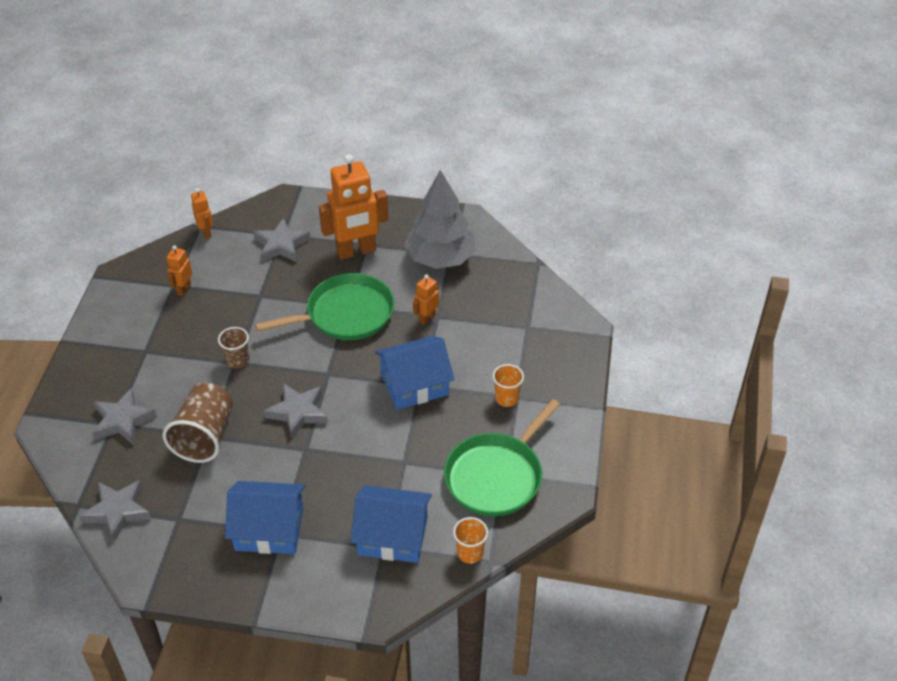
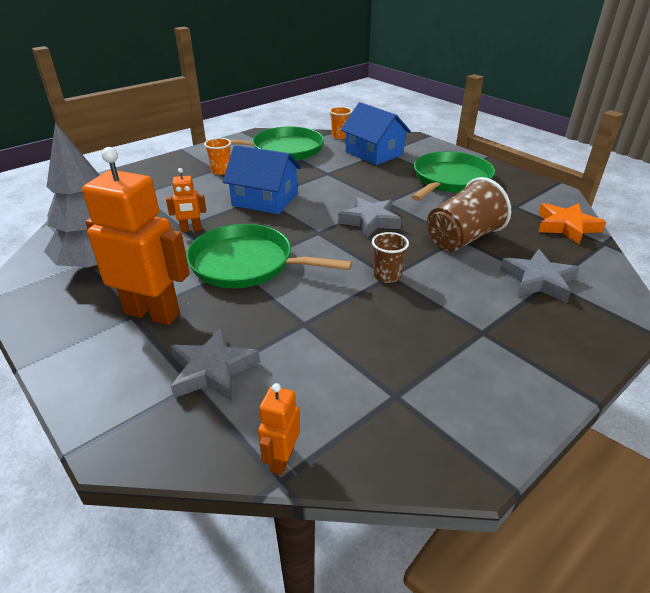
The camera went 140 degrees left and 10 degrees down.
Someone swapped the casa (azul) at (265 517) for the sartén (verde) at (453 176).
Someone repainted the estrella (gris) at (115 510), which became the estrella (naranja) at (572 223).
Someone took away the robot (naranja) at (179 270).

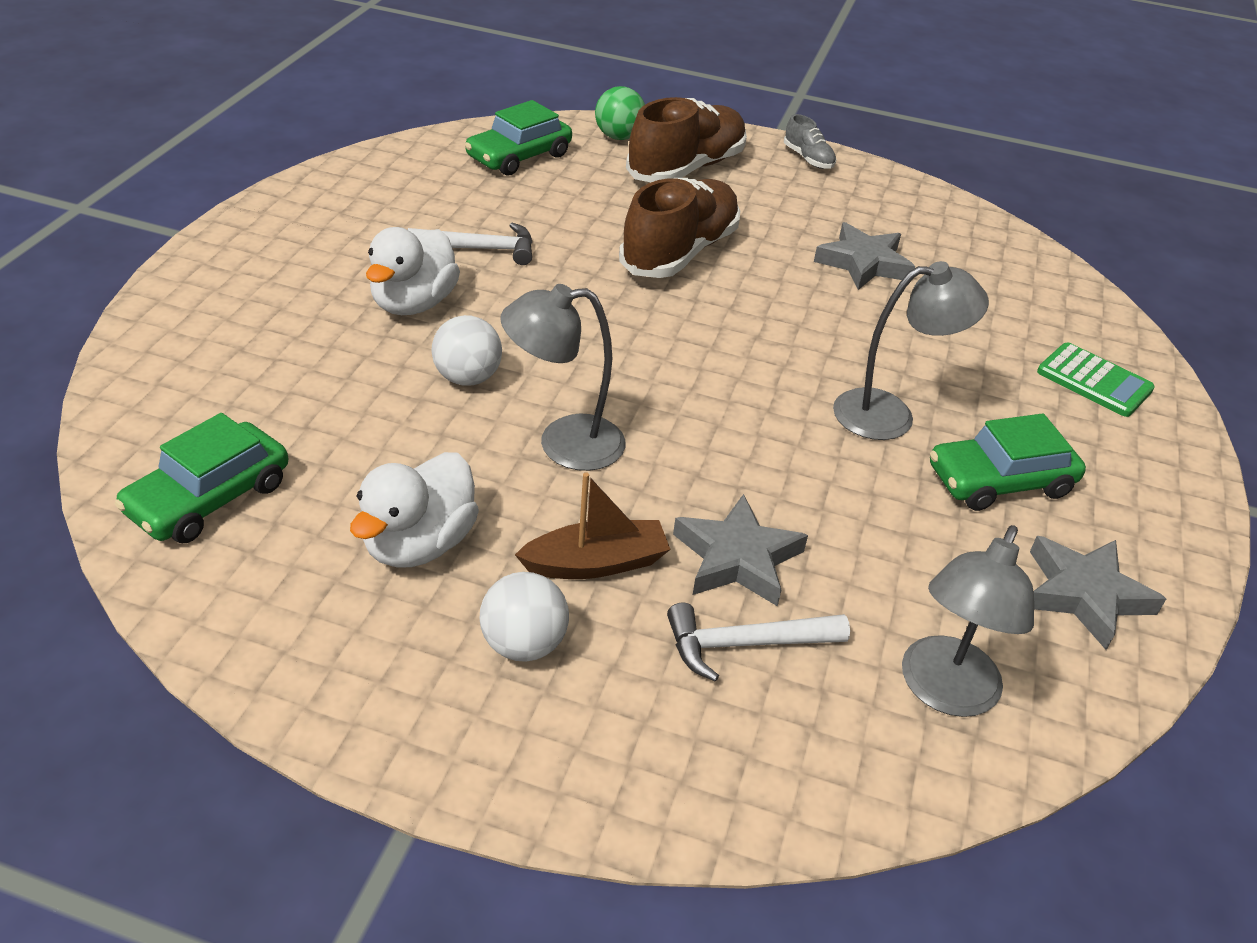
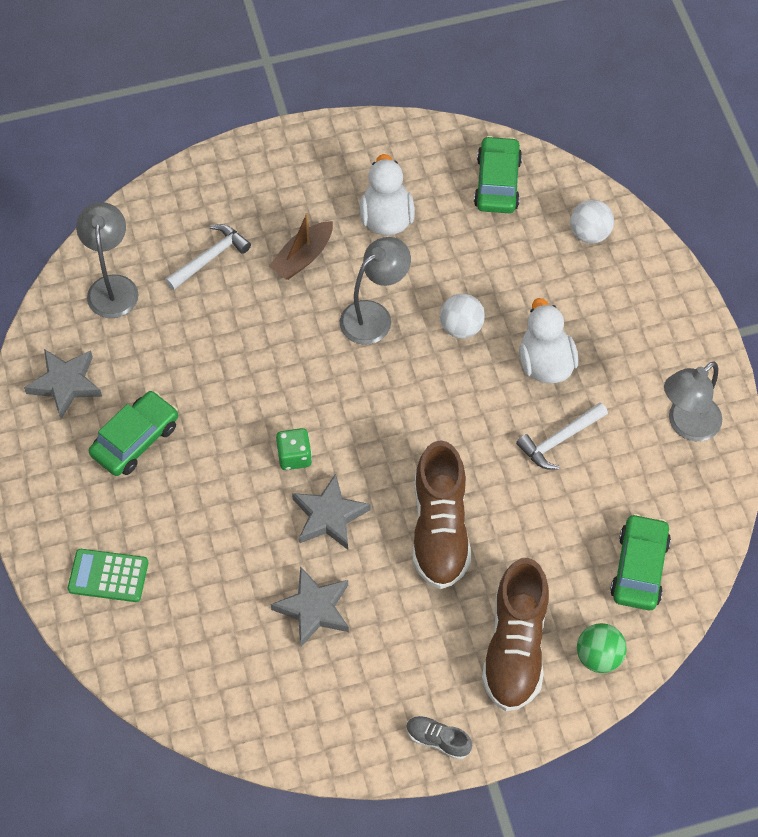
The camera went 150 degrees right and 20 degrees up.
Someone put down the dado (verde) at (294 449).
Someone carried the estrella (gris) from (740 550) to (331 512).
Someone carried the pelota (blanco) from (524 617) to (592 221).
Someone carried the lámpara (gris) from (911 350) to (693 401).

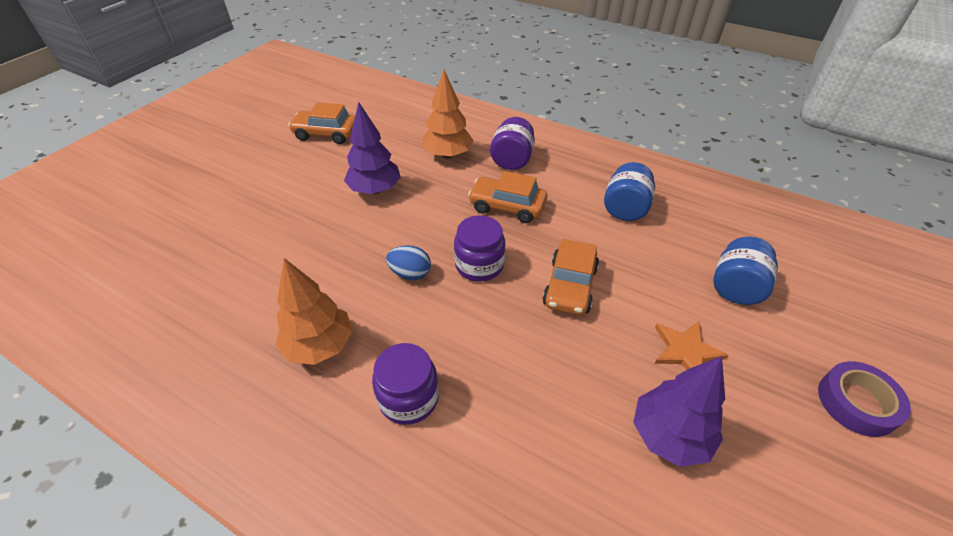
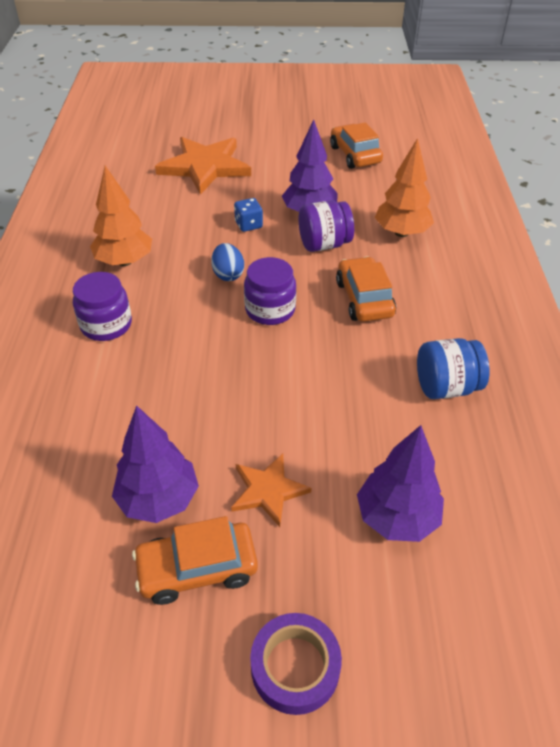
The camera went 60 degrees right and 0 degrees up.
Someone carried the coche (naranja) from (570 277) to (195 560).
Someone put down the estrella (naranja) at (203 166).
Someone put down the dado (azul) at (248 215).
Someone carried the tarro (morado) from (512 143) to (326 226).
Someone swapped the tarro (azul) at (745 271) for the árbol (morado) at (400 483).

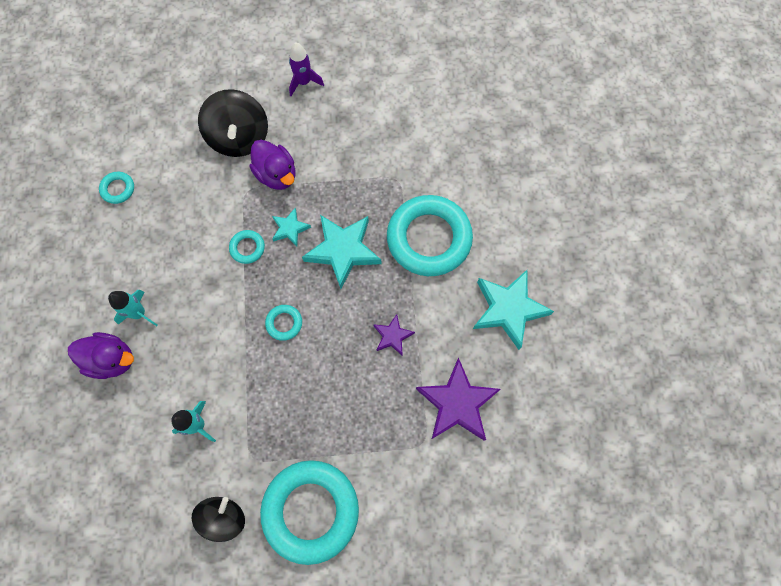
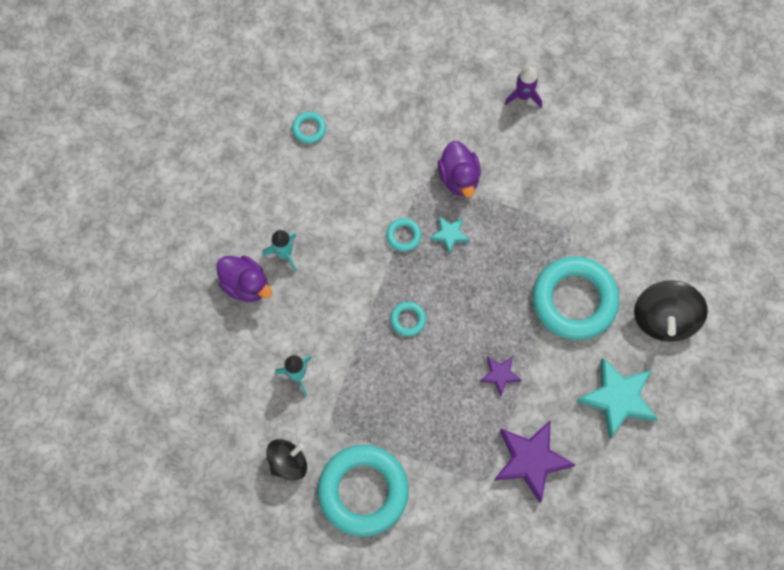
The camera went 25 degrees right and 0 degrees up.
Someone carried the peonza (negro) from (233 123) to (671 311).
Someone took away the estrella (turquesa) at (341 252).

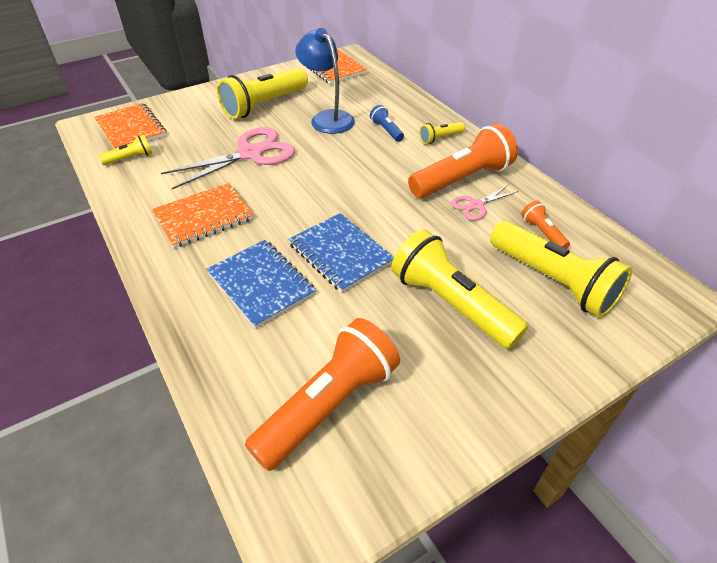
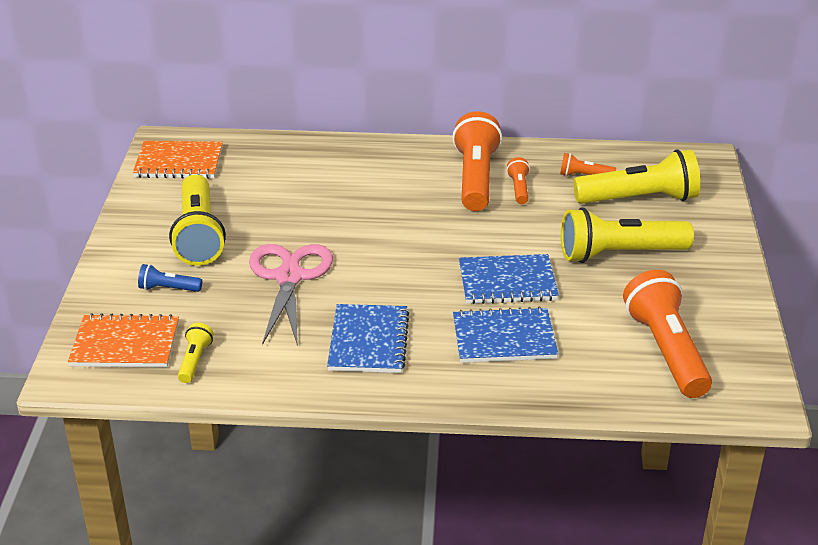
The camera went 55 degrees left and 10 degrees down.
Someone carried the lámpara de mano (azul) from (387 123) to (170 278).
Someone repainted the cuaderno (naranja) at (202 215), which became the cuaderno (azul) at (368 338).
Someone swapped the tijeras (rosa) at (484 202) for the lámpara de mano (naranja) at (518 180).
Someone took away the lámpara (azul) at (325 81).
Someone took away the lámpara de mano (amarillo) at (442 133).

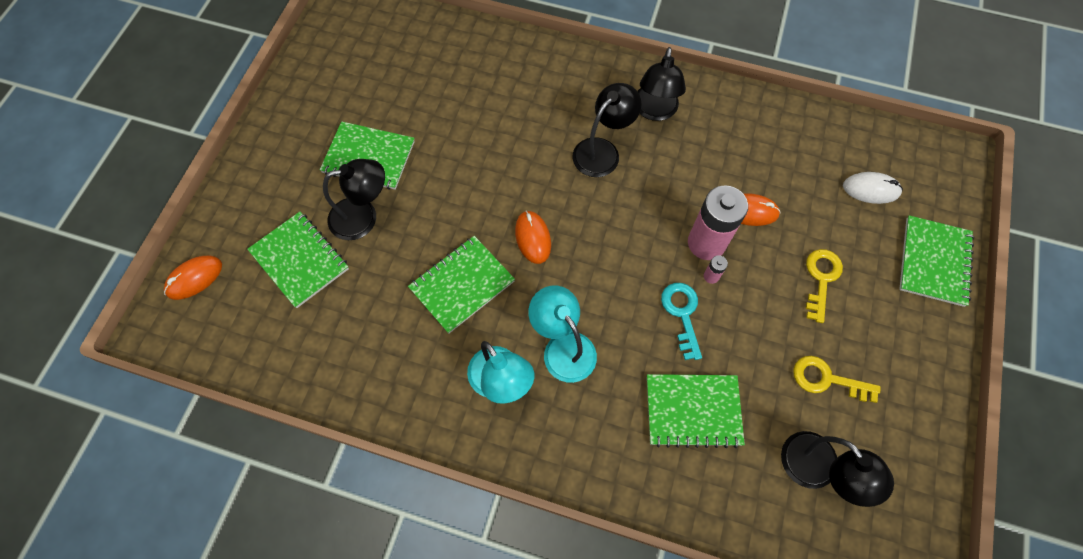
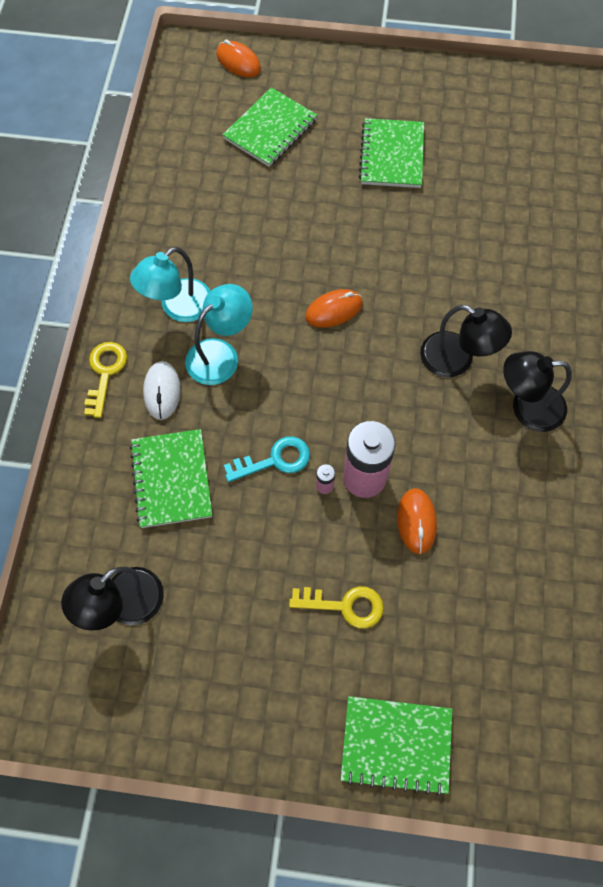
The camera went 80 degrees right and 0 degrees up.
Someone carried the llave (amarillo) from (837 379) to (105 380).
Someone carried the ratón (blanco) from (873 188) to (162 390).
Someone took away the lámpara (negro) at (354 199).
Someone took away the cuaderno (verde) at (461 285).

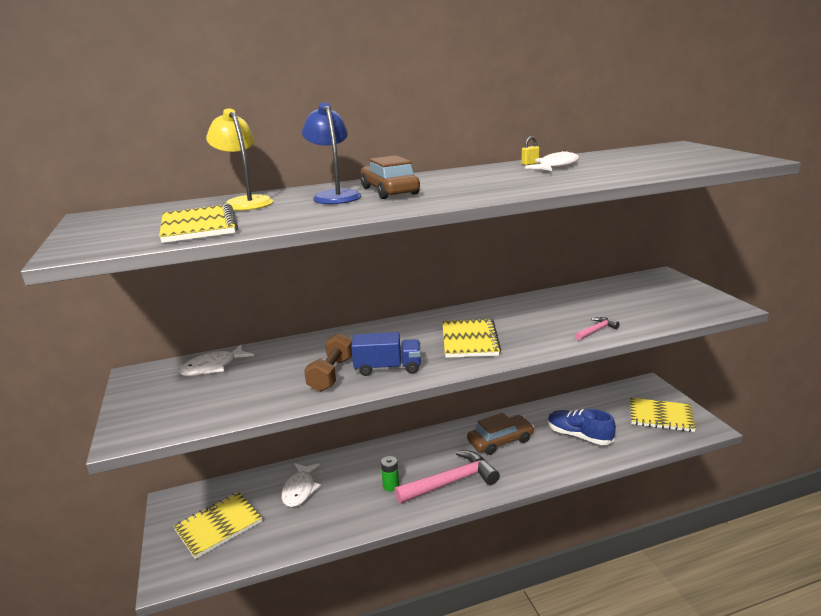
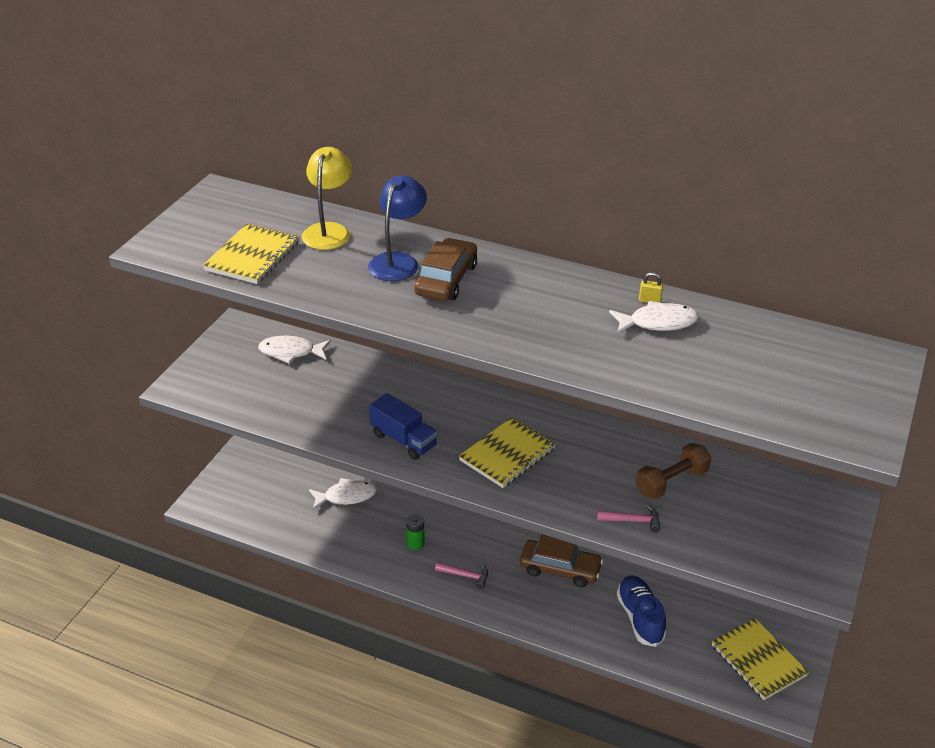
The camera went 40 degrees right and 15 degrees up.
Someone rotated the pez (blanco) at (301 485) by 150 degrees counterclockwise.
Someone scaled the martillo (rosa) at (447 477) by 0.48.
Someone carried the mancuerna (marrón) from (328 362) to (673 471).
Someone took away the cuaderno (amarillo) at (217 525).

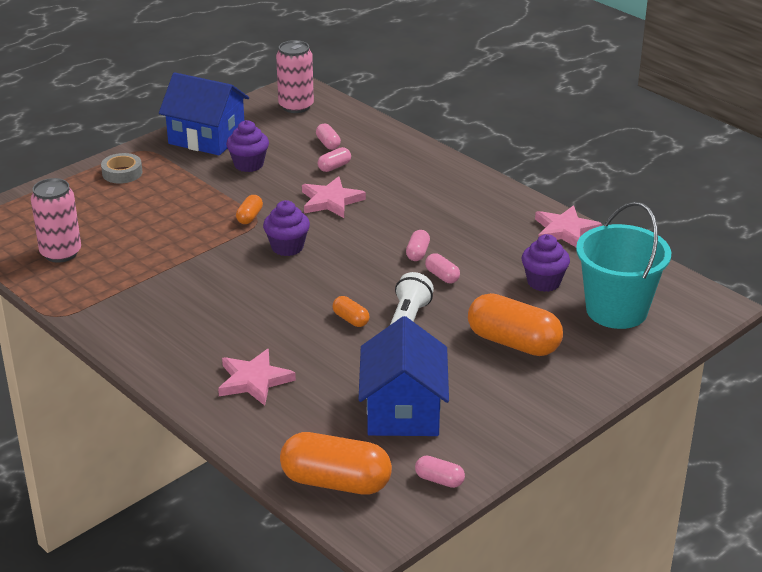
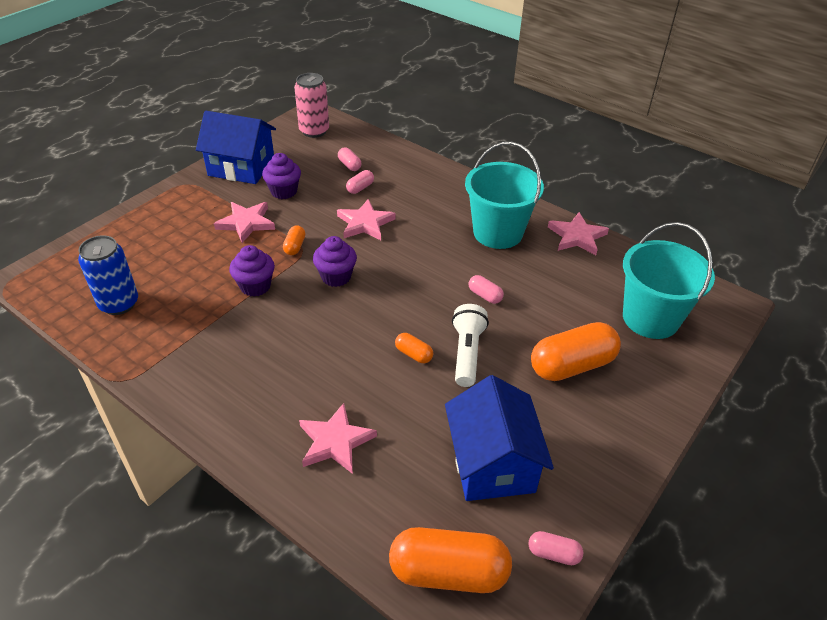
The camera went 10 degrees left and 10 degrees up.
Someone repainted the lata (rosa) at (56 220), which became the lata (azul) at (108 275).
Someone put down the estrella (rosa) at (244 222).
Someone carried the magdalena (morado) from (546 263) to (252 271).
Someone put down the balde (turquesa) at (504 195).
Someone rotated the cápsula (naranja) at (515 324) by 45 degrees counterclockwise.
Someone took away the cinta adhesiva (gris) at (121 168).
Someone took away the cápsula (rosa) at (418 245).

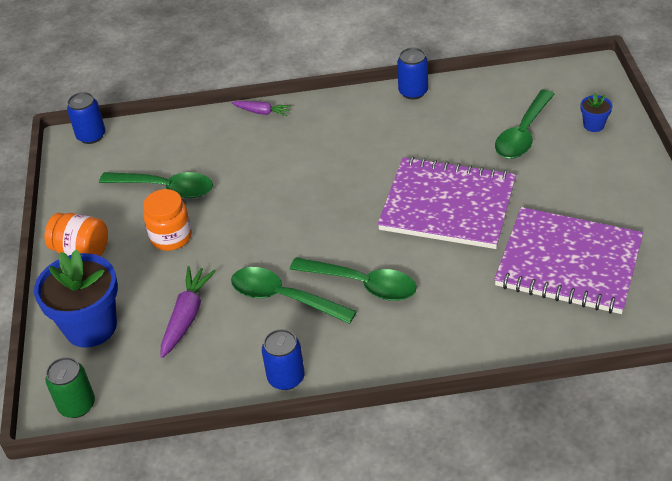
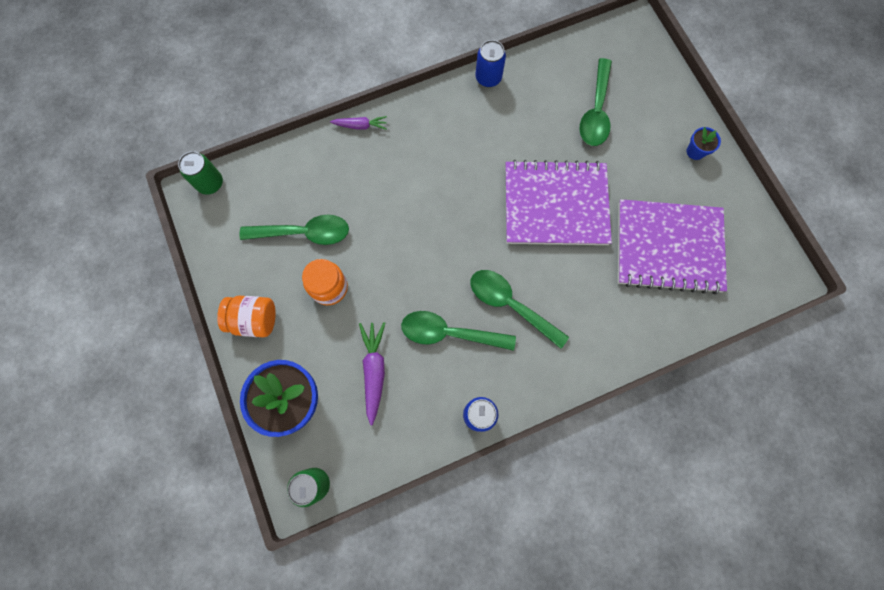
The camera went 20 degrees left and 30 degrees up.
Someone repainted the lata (azul) at (86 118), which became the lata (verde) at (200 173).
Someone rotated the cuchara (verde) at (353 279) by 150 degrees counterclockwise.
Someone carried the maceta (azul) from (597 112) to (703 143).

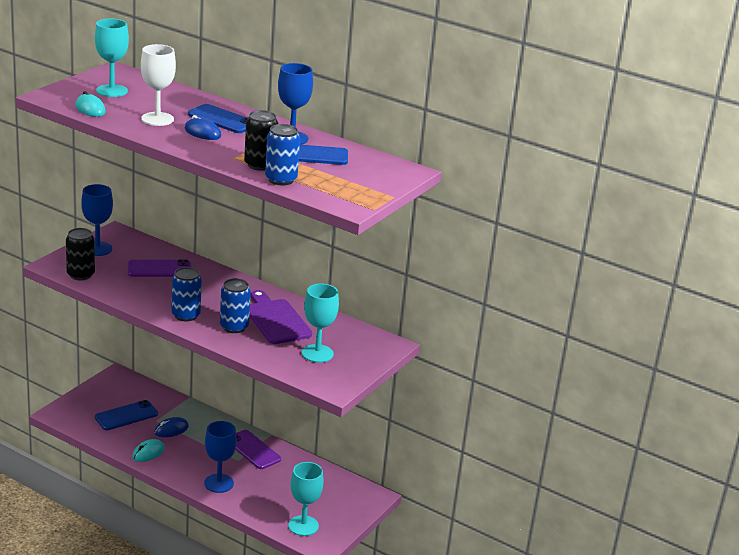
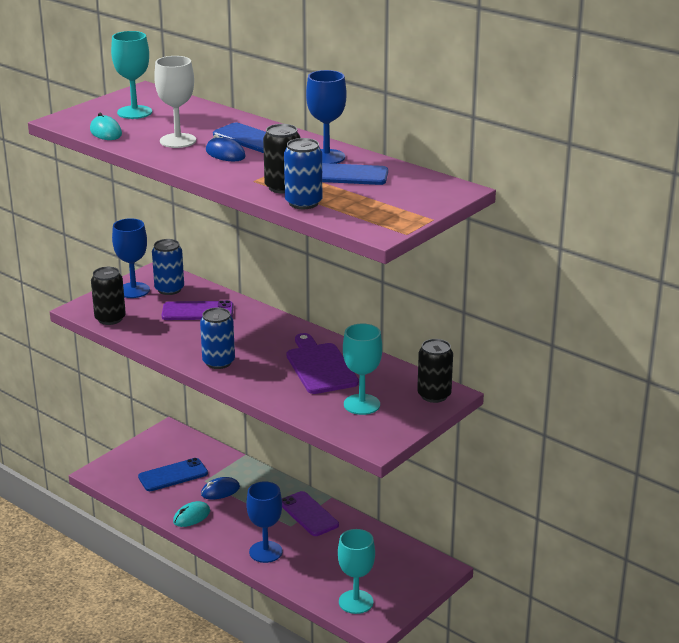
The camera went 10 degrees right and 0 degrees up.
Someone carried the lata (azul) from (235 305) to (168 267).
Someone put down the lata (negro) at (435 371).

